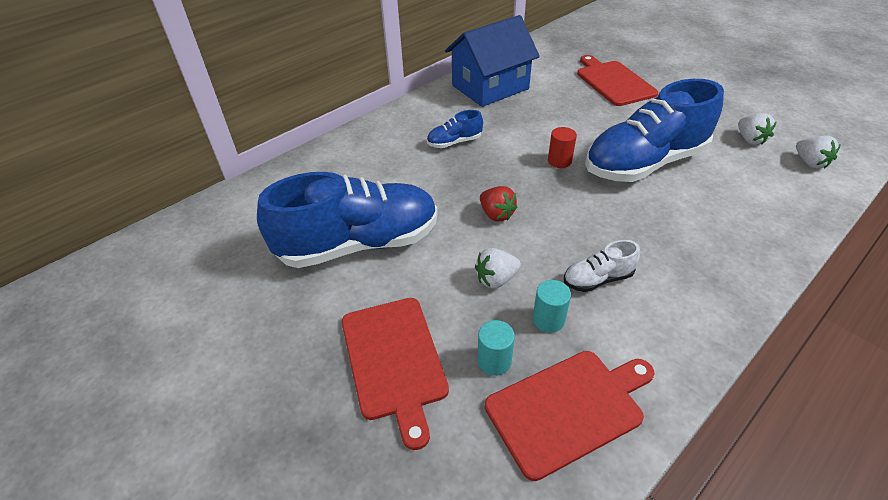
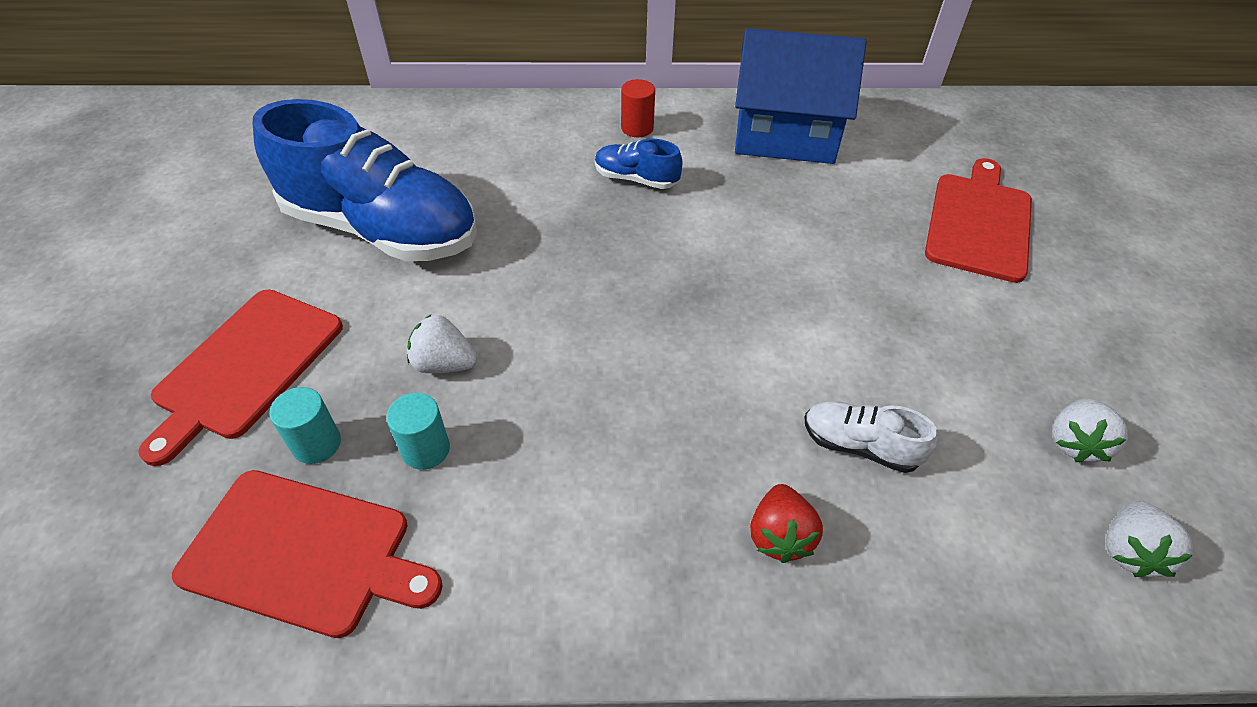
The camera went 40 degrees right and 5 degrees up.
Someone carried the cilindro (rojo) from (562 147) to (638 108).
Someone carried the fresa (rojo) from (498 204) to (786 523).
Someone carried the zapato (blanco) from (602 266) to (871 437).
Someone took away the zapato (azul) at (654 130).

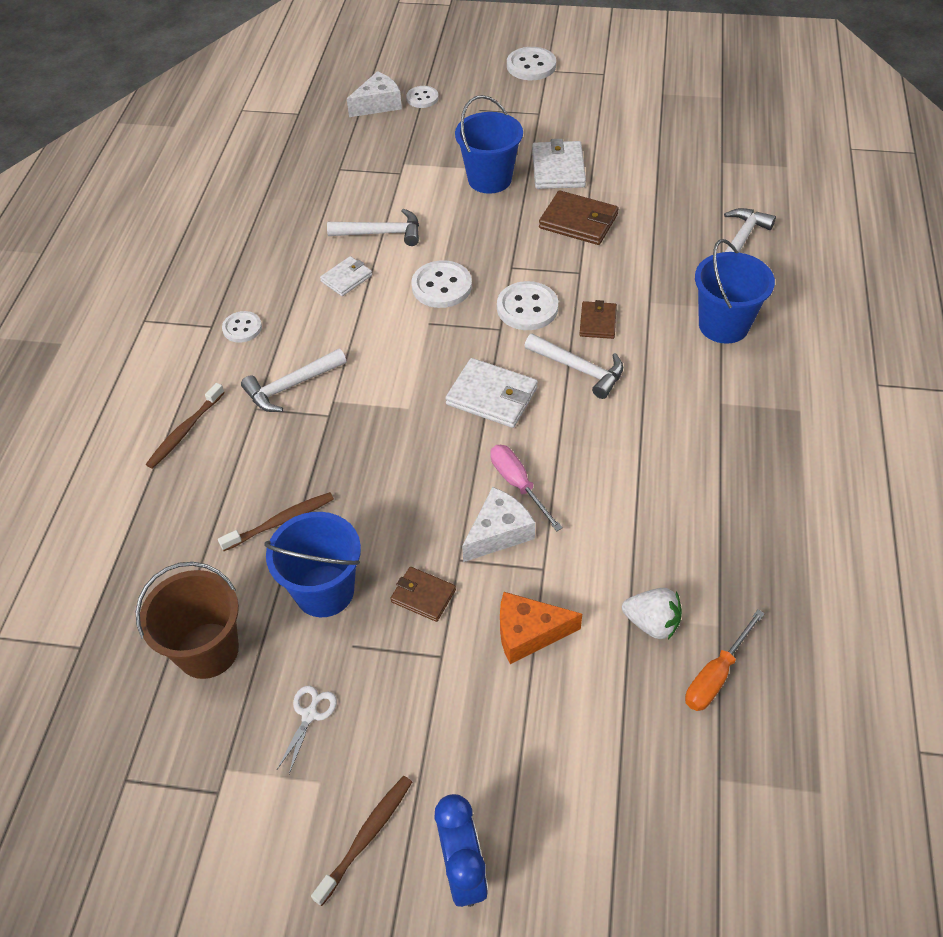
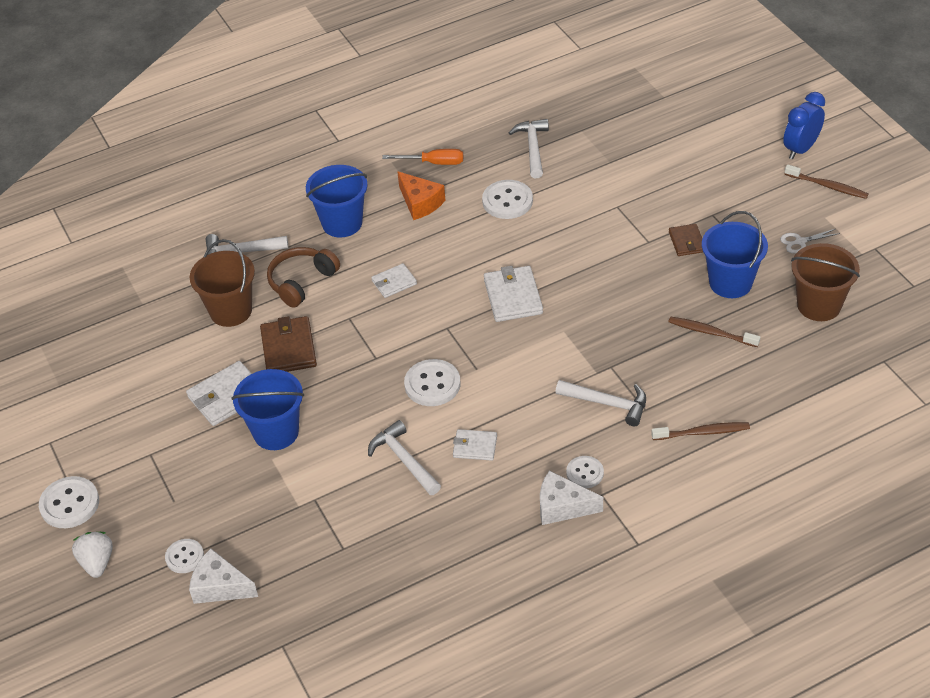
The camera went 125 degrees left and 5 degrees down.
Someone carried the fresa (blanco) from (652 614) to (92 555).
Someone put down the balde (marrón) at (222 283).
Someone put down the auriculares (marrón) at (303 277).
Someone repainted the cartera (marrón) at (598 319), which became the cartera (blanco) at (394 280).
Someone carried the destornillador (naranja) from (725 660) to (422 157).
Someone carried the queso (naranja) from (541 628) to (421 195).
Someone carried the botón (blanco) from (527 305) to (507 199).
Someone carried the martillo (blanco) from (573 366) to (529 148).
Someone carried the queso (blanco) from (498 524) to (571 498).
Someone rotated the cepillo de dientes (marrón) at (361 841) by 150 degrees counterclockwise.
Someone took away the destornillador (rosa) at (526 488).

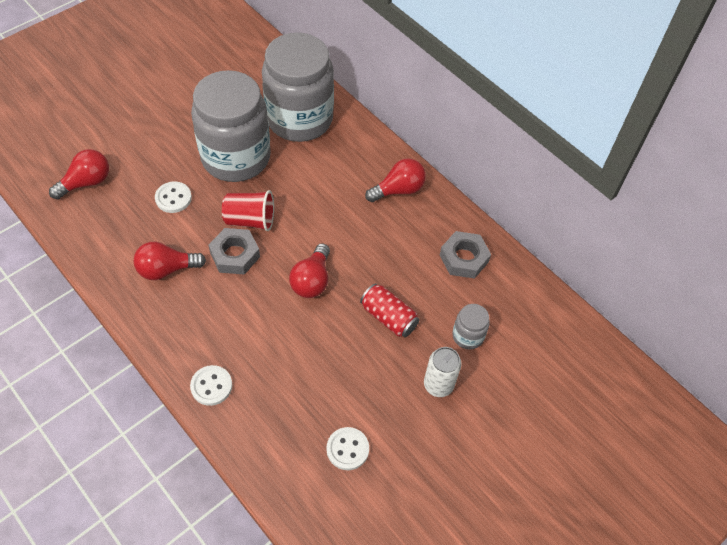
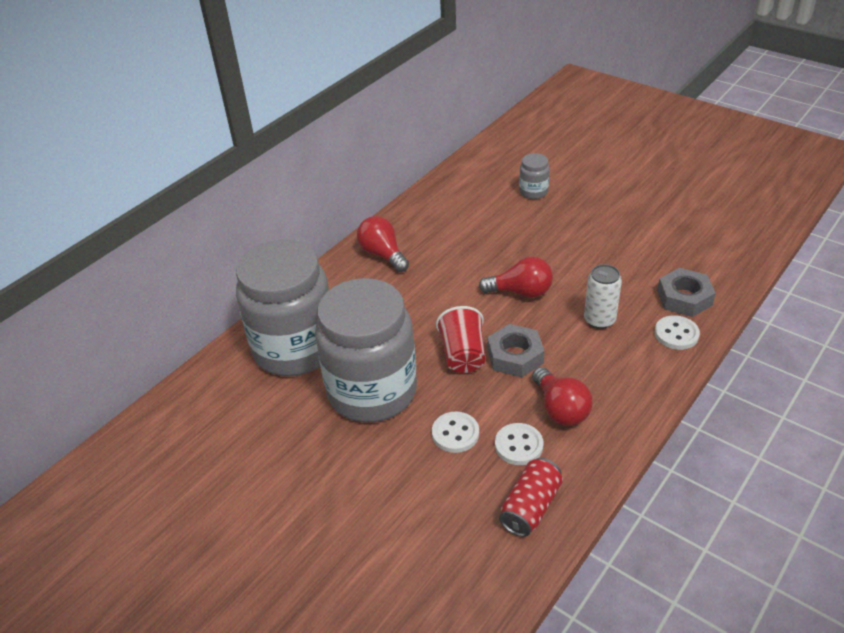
The camera went 95 degrees left and 15 degrees down.
Someone carried the botón (blanco) from (347 448) to (519 444).
Someone carried the lata (rojo) from (389 310) to (531 497).
Someone carried the lata (blanco) from (443 372) to (603 296).
Someone carried the tuerca (gris) from (465 255) to (686 292).
Someone took away the bombilla (rojo) at (79 174).

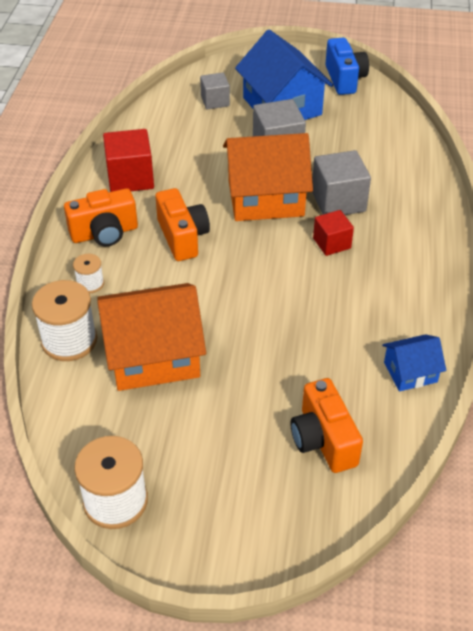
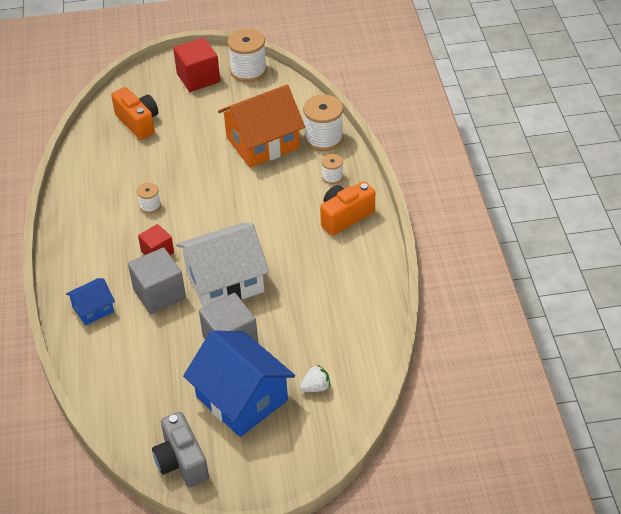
The camera went 165 degrees right and 0 degrees up.
Someone carried the casa (azul) from (414 362) to (90 302).
Someone put down the carrete (blanco) at (149 198).
Someone repainted the cámara (azul) at (347 66), which became the cámara (gris) at (180 449).
Someone carried the cubo (rojo) from (128 160) to (196 64).
Someone repainted the casa (naranja) at (268 177), which became the casa (blanco) at (222 265).
Someone swapped the cubo (gris) at (215 91) for the fresa (blanco) at (315 378).
Someone took away the cámara (naranja) at (183 224).

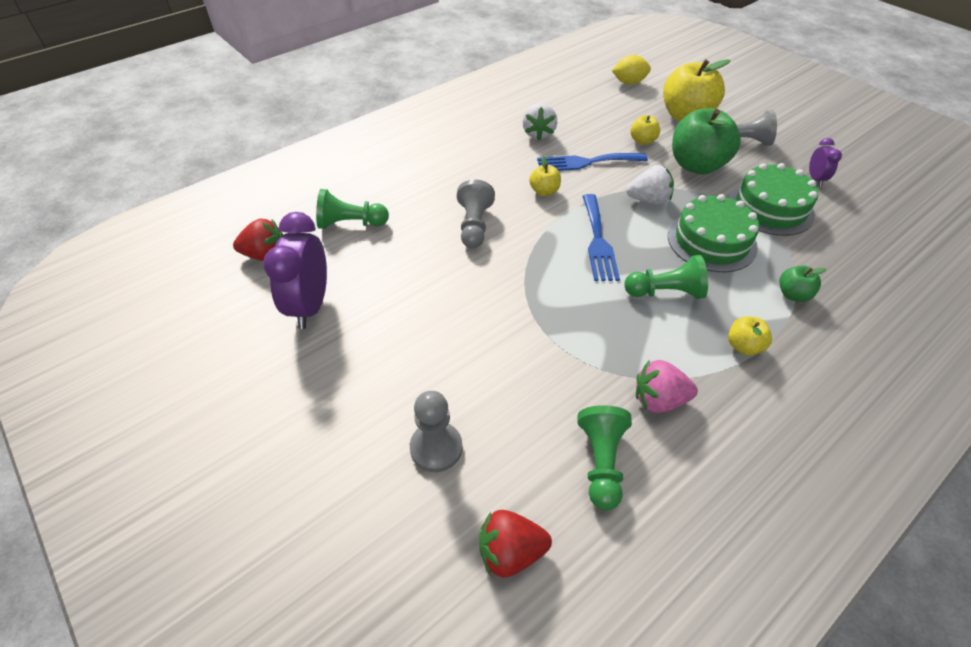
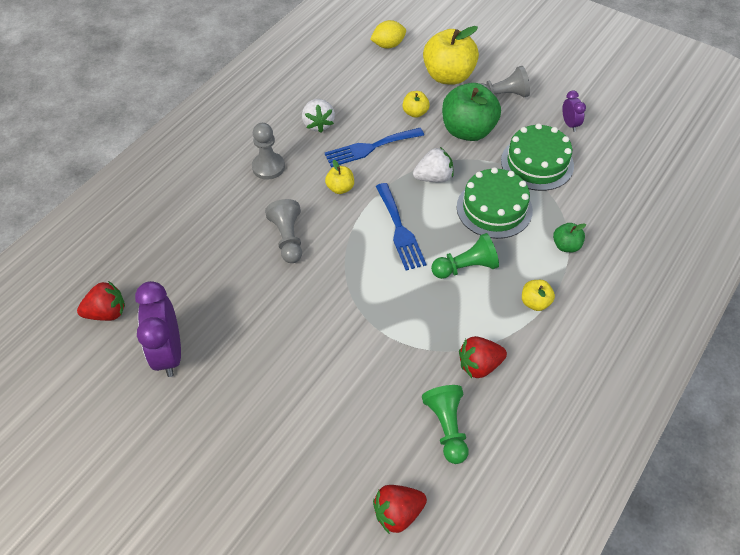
The camera went 15 degrees left and 5 degrees up.
Someone carried the peón (gris) from (436 431) to (268 151).
Someone repainted the fresa (rosa) at (667 386), which became the fresa (rojo) at (483 357).
Someone took away the peón (verde) at (352 209).

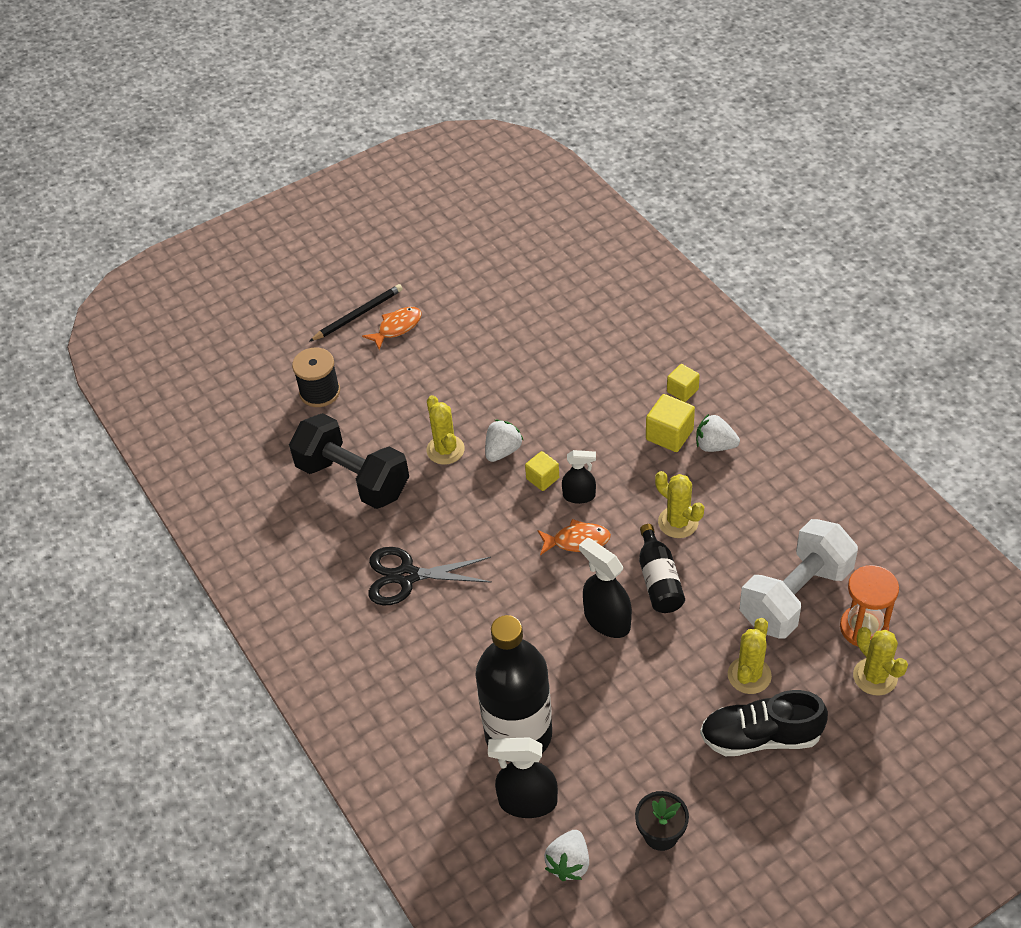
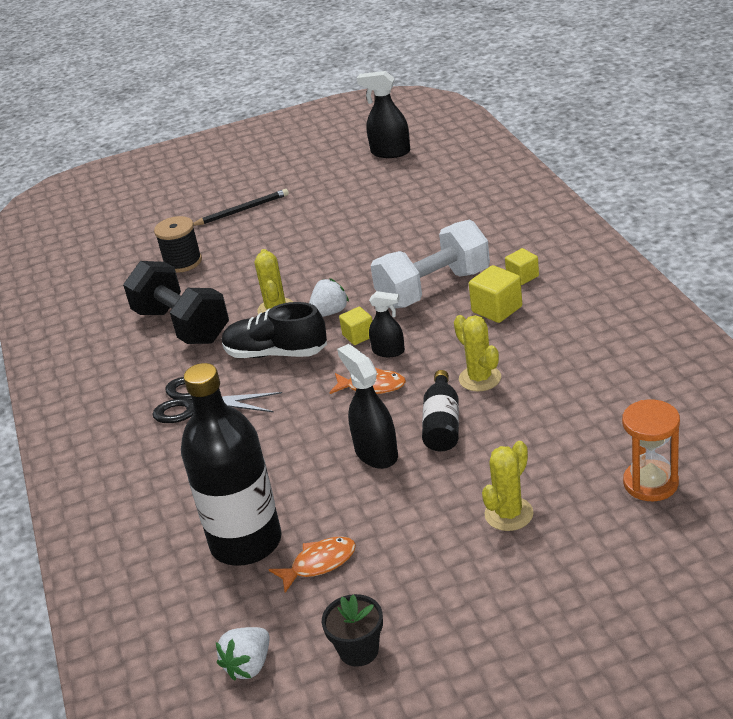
The camera went 15 degrees right and 15 degrees down.
Someone carried the zapato (negro) from (764 723) to (274 330).
Someone carried the pez (naranja) from (391 328) to (312 564).
Someone carried the pulverizador (negro) from (523 777) to (383 114).
Someone carried the mancuerna (blanco) from (799 579) to (430 264).
Someone took away the fresa (blanco) at (718 433).
Someone took away the cactus (amarillo) at (880 661).

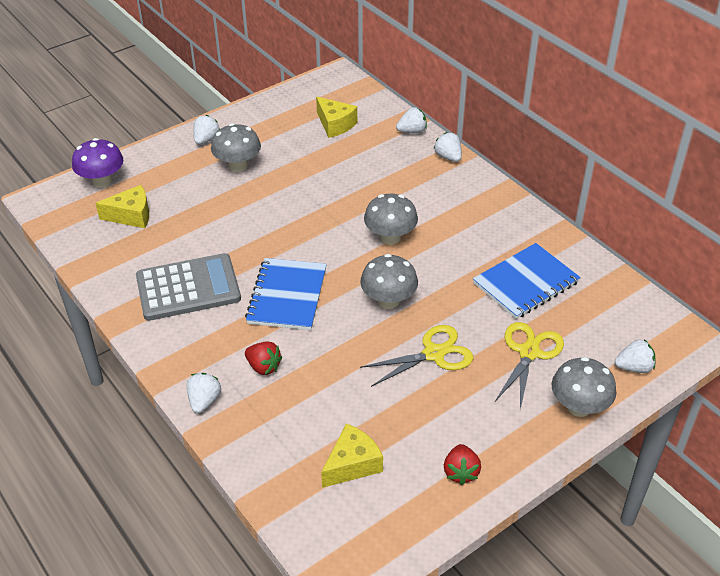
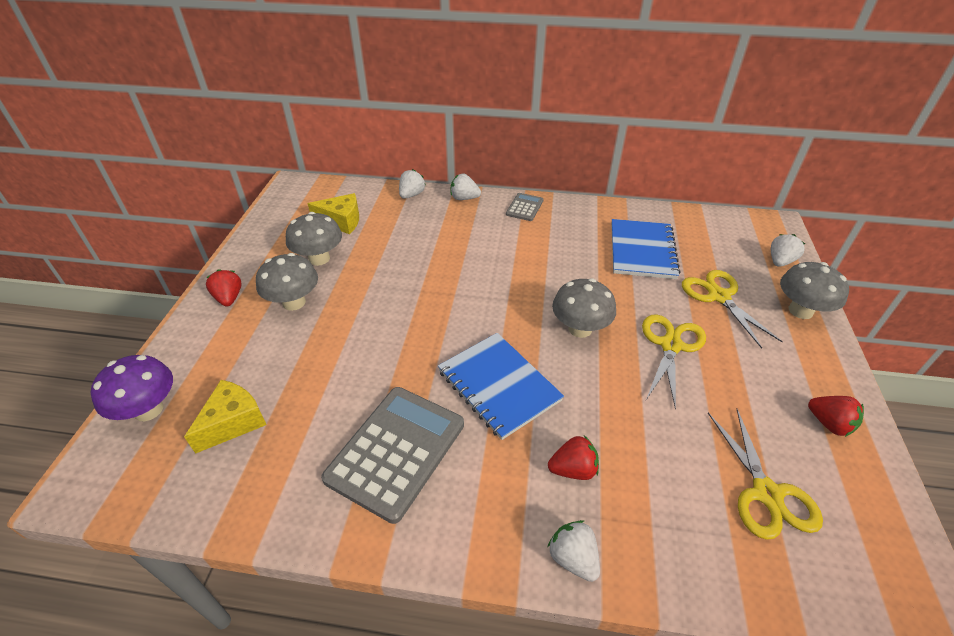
The camera went 45 degrees left and 0 degrees up.
Someone repainted the fresa (blanco) at (206 130), which became the fresa (rojo) at (224 287).
Someone carried the seta (gris) from (391 219) to (314 239).
Someone put down the calculadora (gris) at (524 207).
Someone swapped the queso (amarillo) at (352 455) for the tijeras (amarillo) at (765 474).

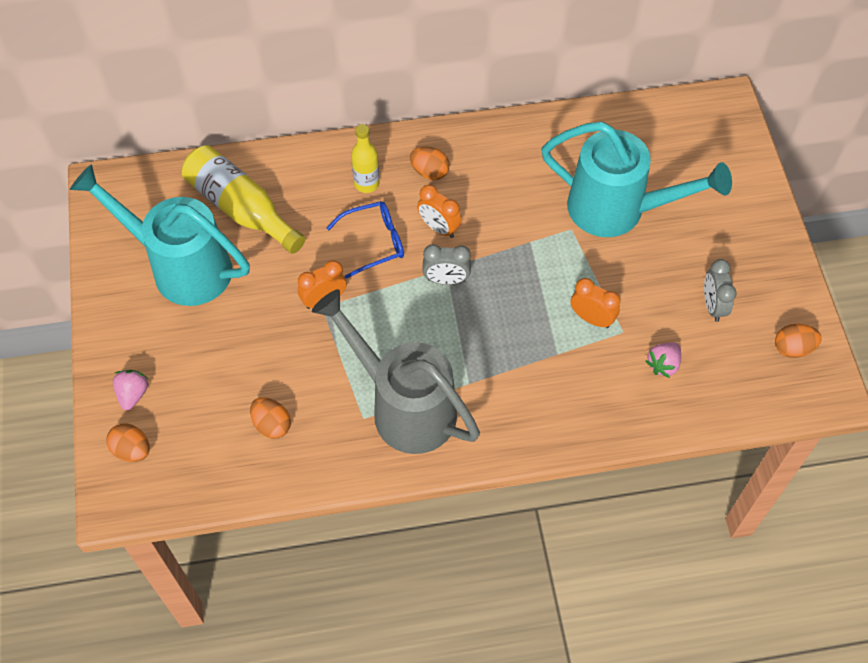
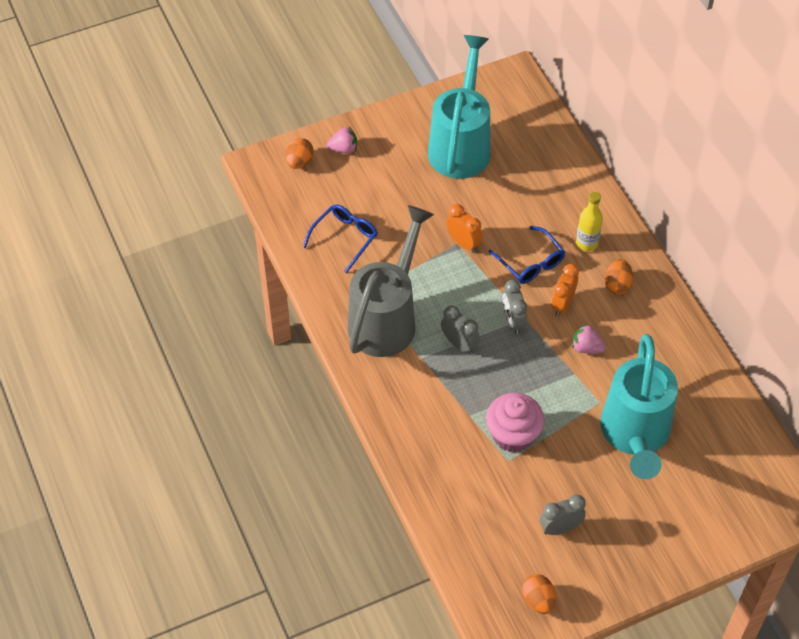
The camera went 75 degrees right and 5 degrees down.
Someone swapped the huevo (naranja) at (270 418) for the gafas (azul) at (340 238).
Someone put down the despertador (gris) at (460 330).
Someone swapped the despertador (naranja) at (595 303) for the magdalena (rosa) at (515 422).
Someone carried the fresa (rosa) from (663 360) to (589 338).
Someone took away the botella (amarillo) at (243 199).

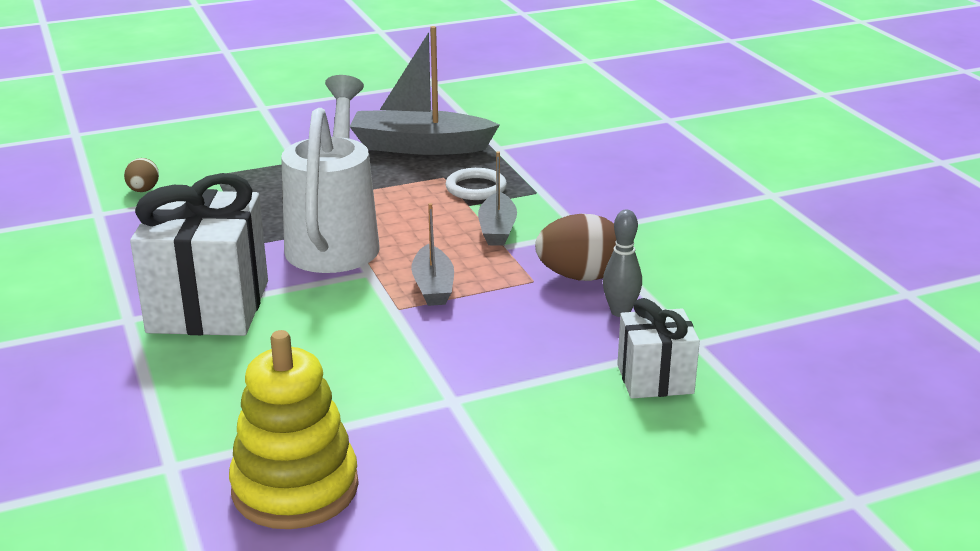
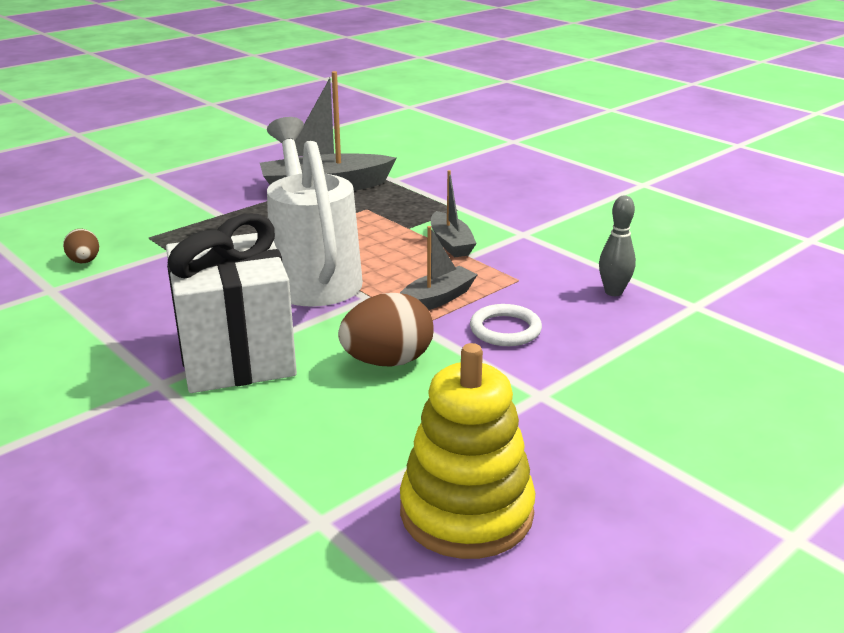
The camera went 20 degrees left and 0 degrees up.
Someone carried the huevo (marrón) from (575 247) to (385 330).
Someone rotated the barco (gris) at (432 254) by 105 degrees counterclockwise.
Someone carried the anillo (blanco) from (476 184) to (506 325).
Someone took away the regalo (blanco) at (658 348).

